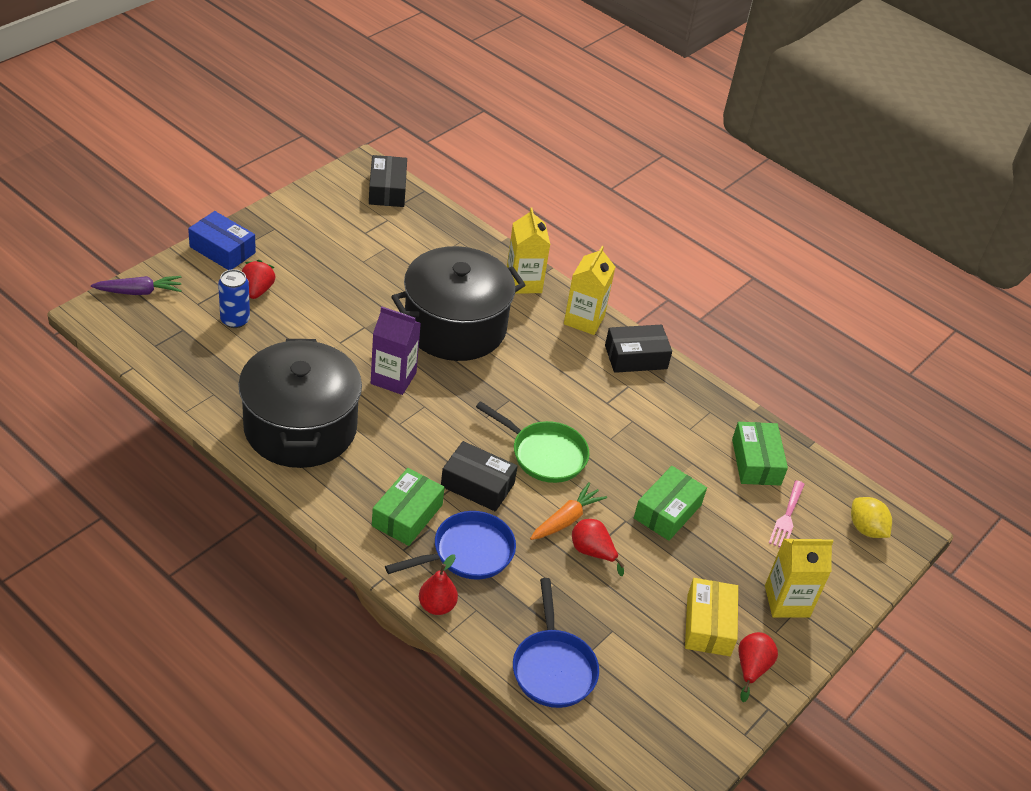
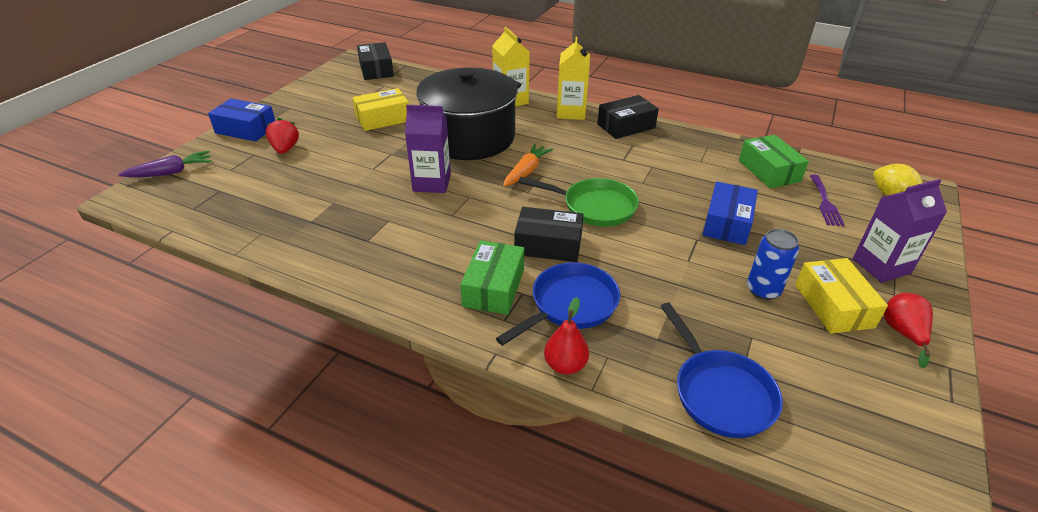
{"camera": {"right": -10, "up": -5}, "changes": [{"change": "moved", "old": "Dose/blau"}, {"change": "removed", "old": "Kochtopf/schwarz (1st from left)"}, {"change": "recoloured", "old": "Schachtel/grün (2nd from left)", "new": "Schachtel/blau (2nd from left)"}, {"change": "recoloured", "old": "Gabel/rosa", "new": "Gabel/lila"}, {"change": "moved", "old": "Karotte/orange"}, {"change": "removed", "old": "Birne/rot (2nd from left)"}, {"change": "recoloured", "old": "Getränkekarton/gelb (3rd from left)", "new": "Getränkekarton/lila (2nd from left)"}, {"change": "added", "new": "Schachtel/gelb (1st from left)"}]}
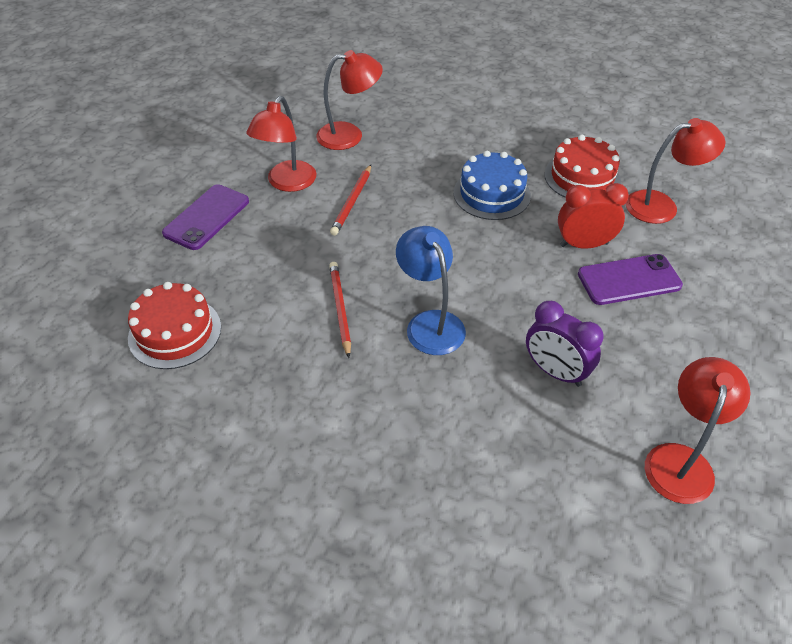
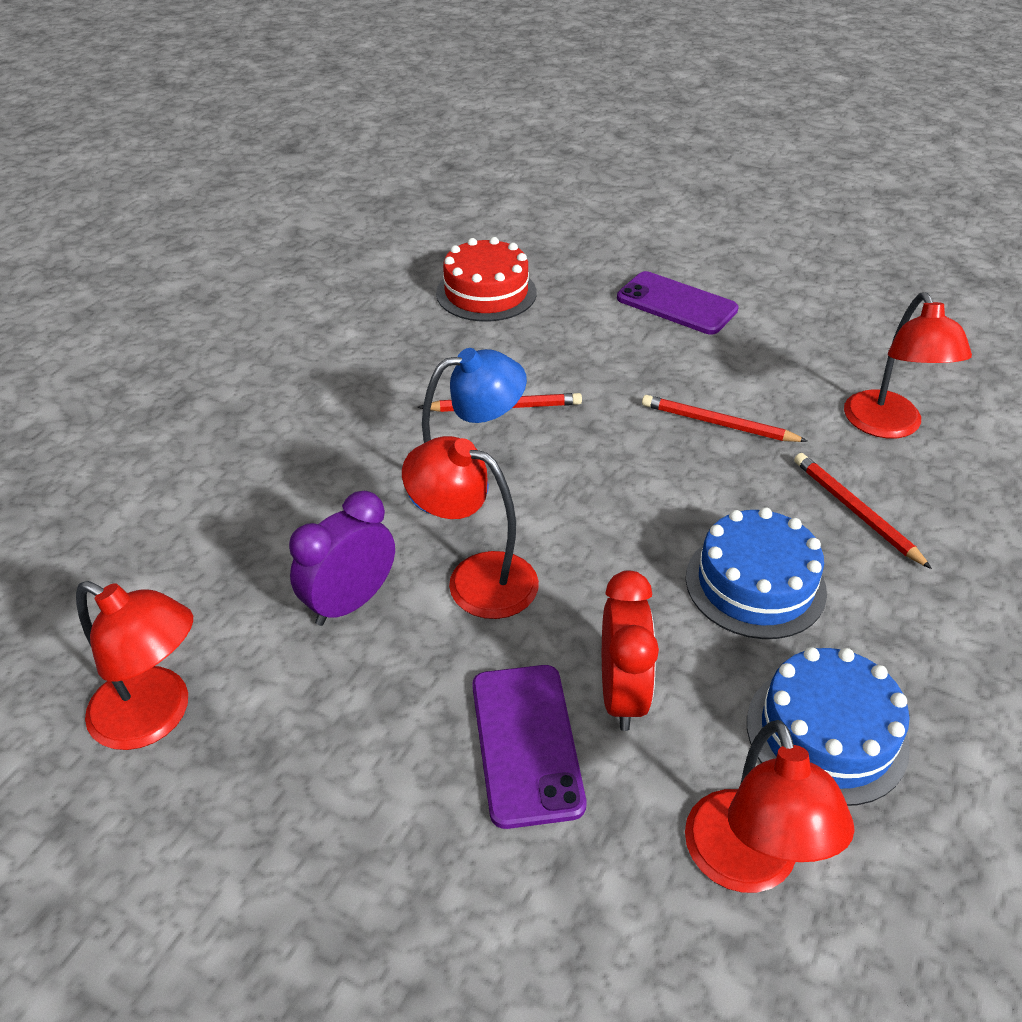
{"camera": {"right": 95, "up": -5}, "changes": [{"change": "moved", "old": "Lampe/rot (1st from left in the first image)", "new": "Lampe/rot (2nd from left)"}, {"change": "recoloured", "old": "Kuchen/rot (2nd from left)", "new": "Kuchen/blau (2nd from left)"}, {"change": "added", "new": "Bleistift/rot (3rd from left)"}]}
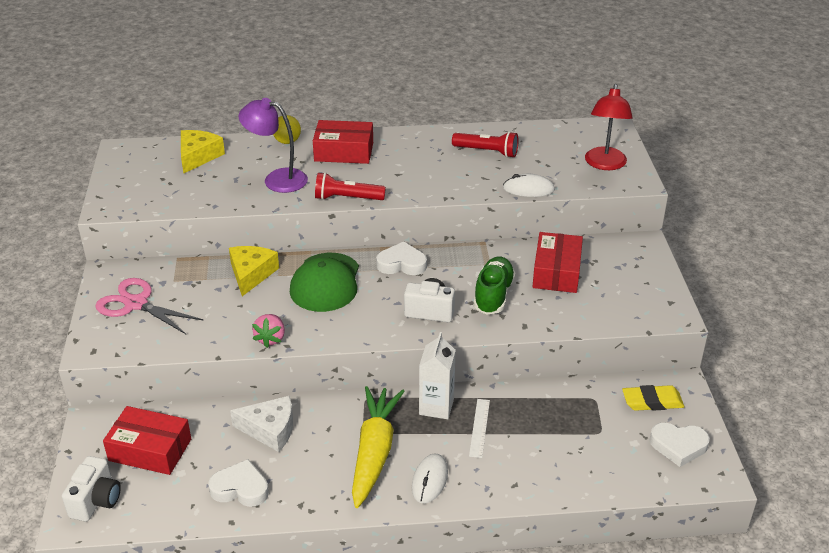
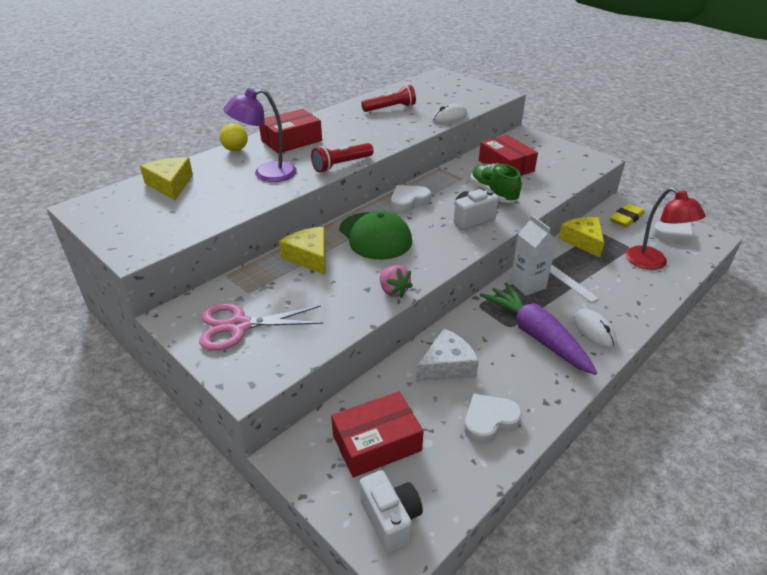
{"camera": {"right": -40, "up": 0}, "changes": [{"change": "moved", "old": "Lampe/rot"}, {"change": "recoloured", "old": "Karotte/gelb", "new": "Karotte/lila"}, {"change": "added", "new": "Käse/gelb (3rd from left)"}]}
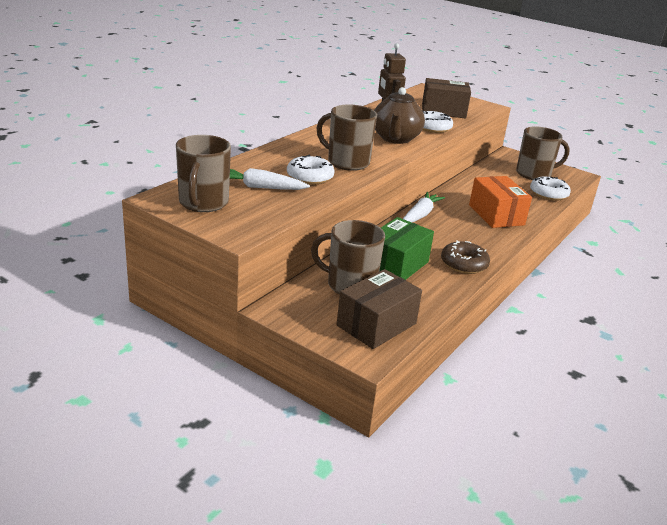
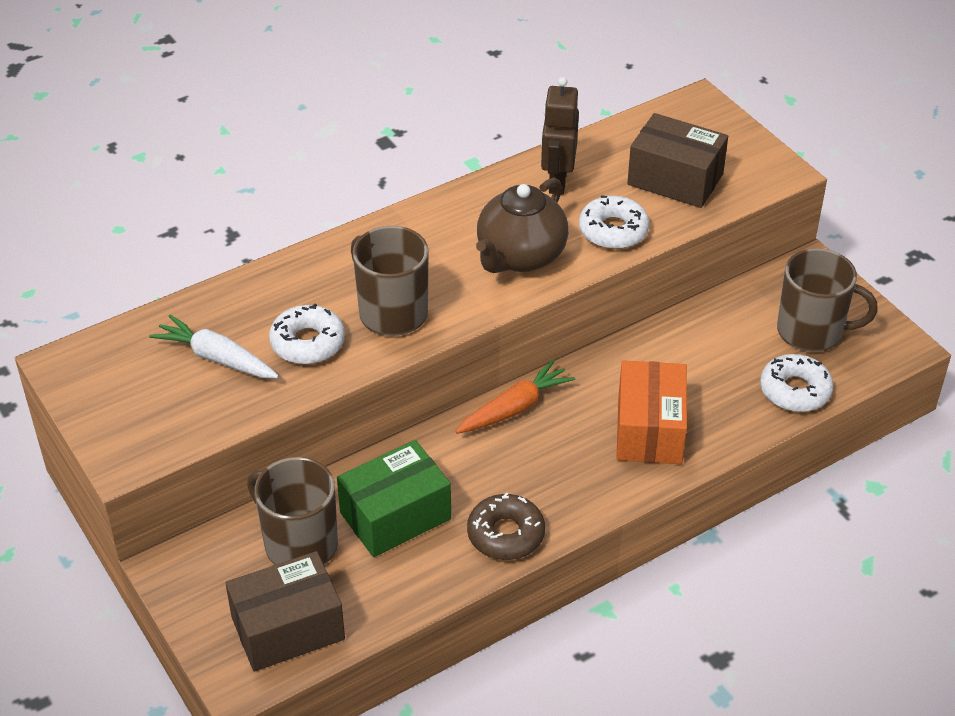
{"camera": {"right": 25, "up": 15}, "changes": [{"change": "removed", "old": "Tasse/braun (1st from left)"}, {"change": "recoloured", "old": "Karotte/weiß (2nd from left)", "new": "Karotte/orange"}]}
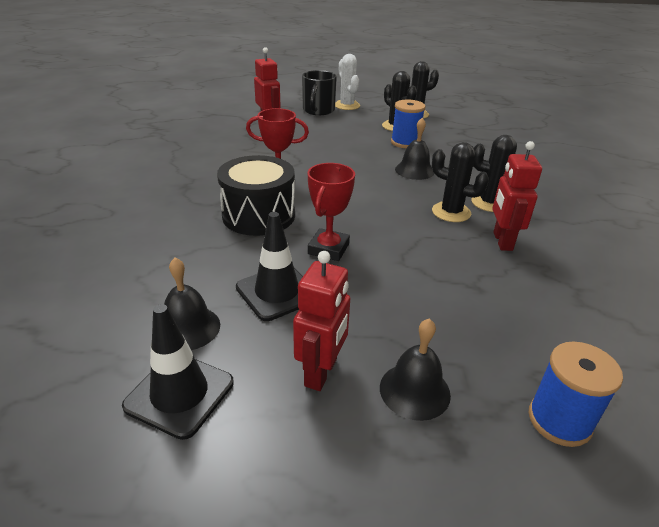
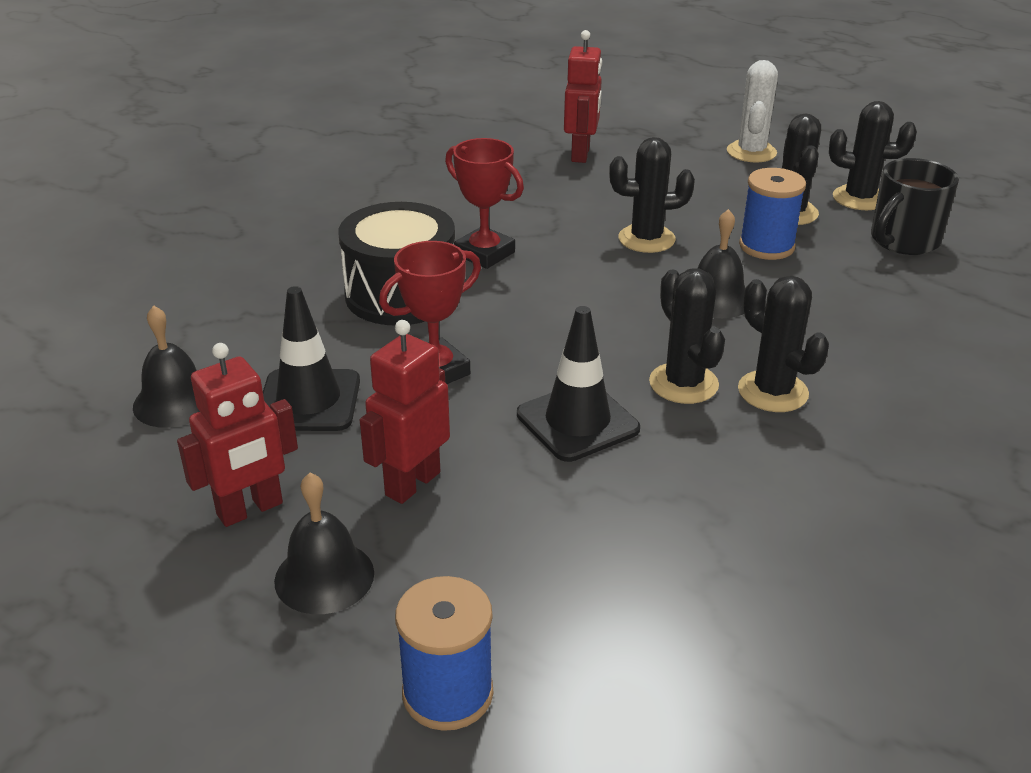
{"camera": {"right": 35, "up": 0}, "changes": [{"change": "moved", "old": "Tasse/schwarz"}, {"change": "moved", "old": "Roboter/rot (3rd from left in the first image)", "new": "Roboter/rot (2nd from left)"}, {"change": "moved", "old": "Leitkegel/schwarz (1st from left in the first image)", "new": "Leitkegel/schwarz (2nd from left)"}, {"change": "added", "new": "Kaktus/schwarz (1st from left)"}]}
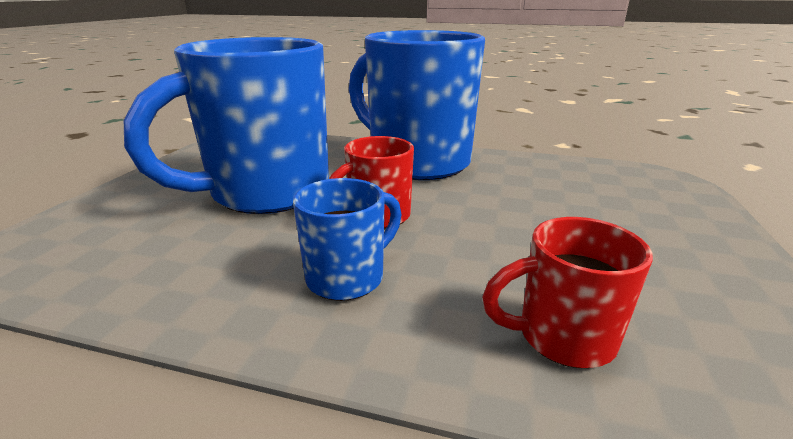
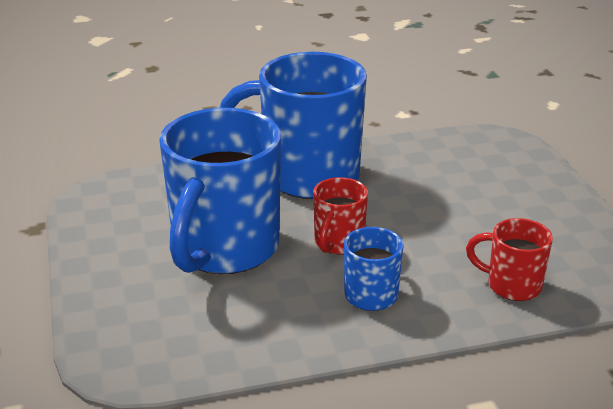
{"camera": {"right": -30, "up": 5}, "changes": [{"change": "turned", "old": "Tasse/rot (2nd from left)", "degrees": 60}]}
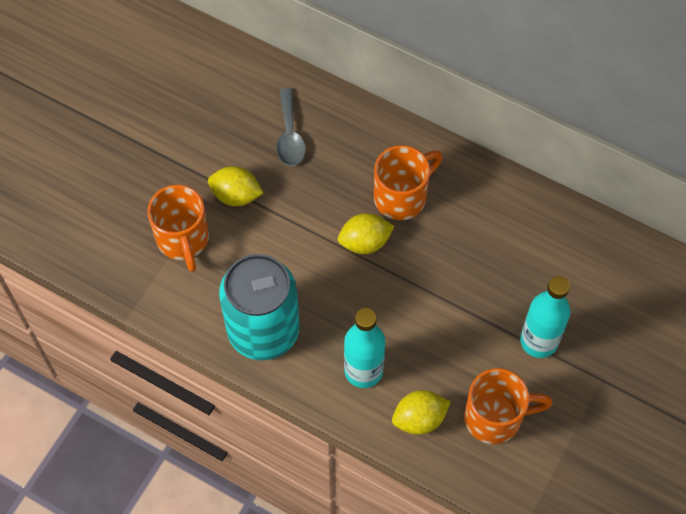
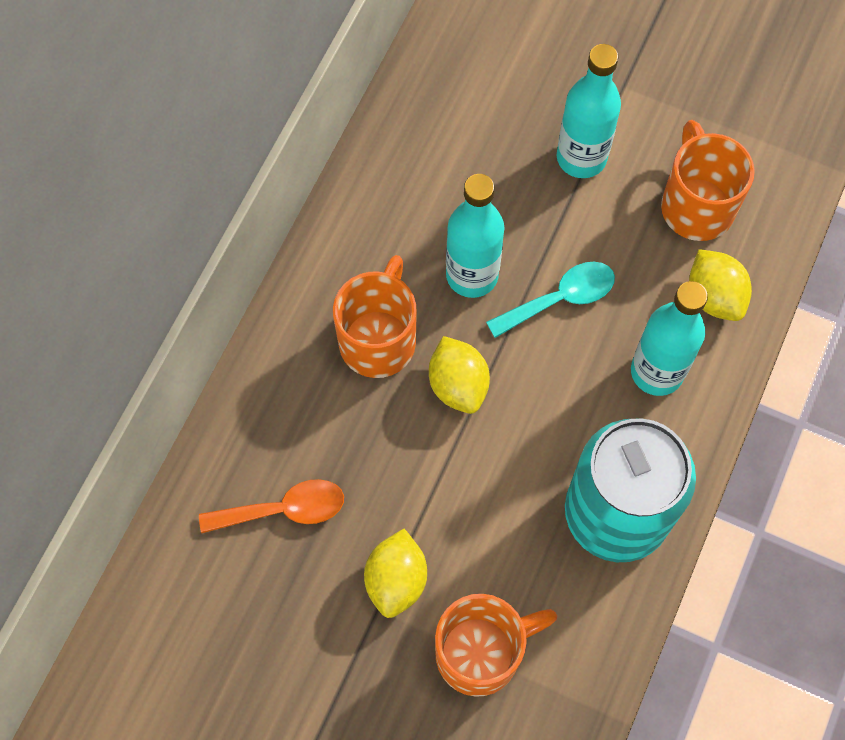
{"camera": {"right": -95, "up": 5}, "changes": [{"change": "recoloured", "old": "Löffel/grau", "new": "Löffel/orange"}, {"change": "turned", "old": "Tasse/orange (2nd from left in the first image)", "degrees": 60}, {"change": "added", "new": "Flasche/türkis (1st from left)"}, {"change": "added", "new": "Löffel/türkis"}]}
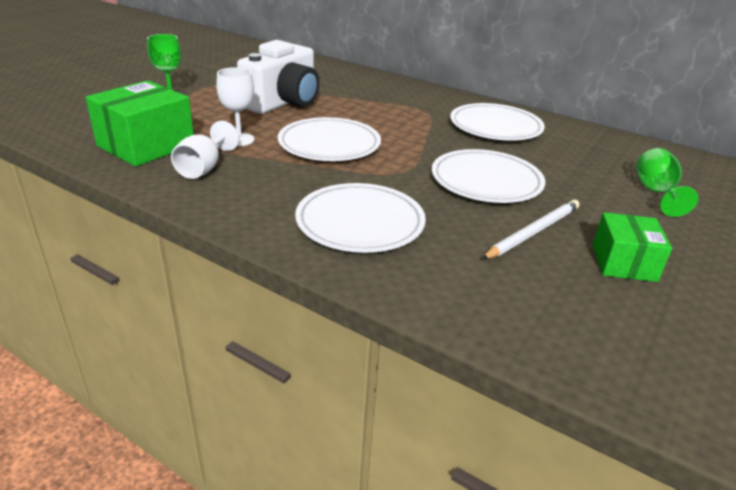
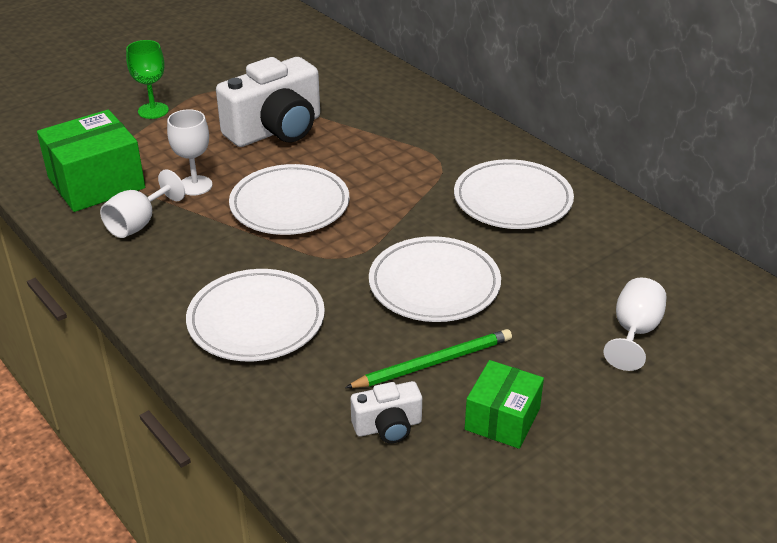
{"camera": {"right": 20, "up": 5}, "changes": [{"change": "recoloured", "old": "Kelch/grün (2nd from left)", "new": "Kelch/weiß (3rd from left)"}, {"change": "recoloured", "old": "Bleistift/weiß", "new": "Bleistift/grün"}, {"change": "added", "new": "Kamera/weiß (2nd from left)"}]}
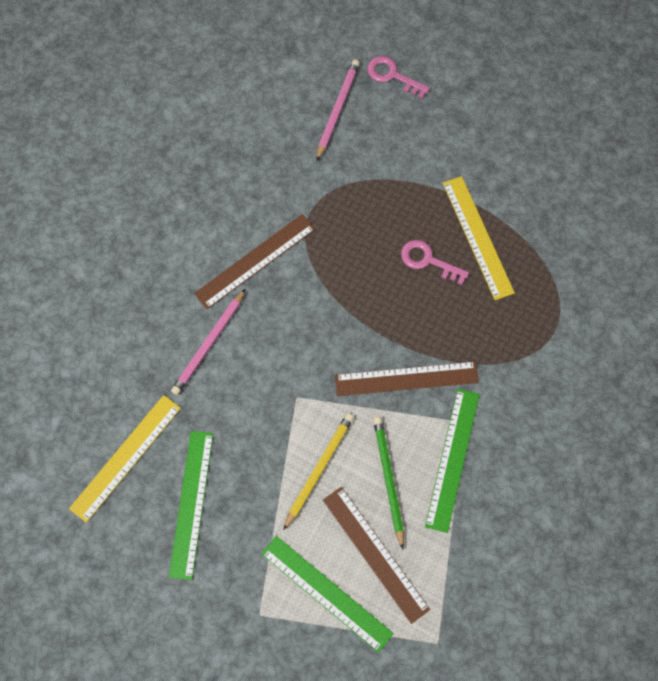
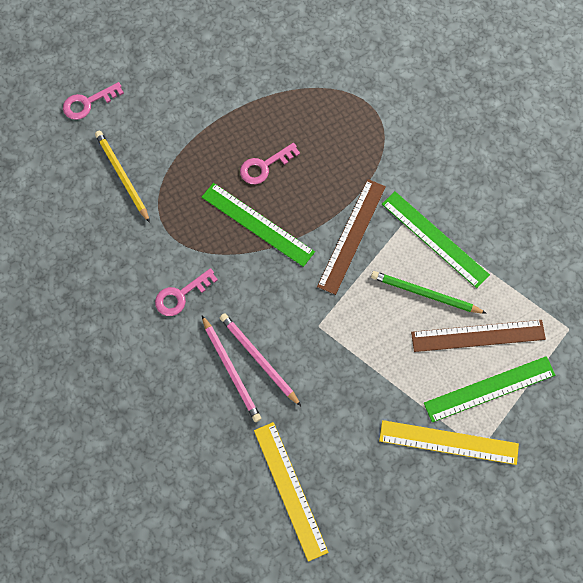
{"camera": {"right": -60, "up": 0}, "changes": [{"change": "moved", "old": "Bleistift/rosa (2nd from left)"}, {"change": "moved", "old": "Lineal/gelb (2nd from left)"}, {"change": "replaced", "old": "Lineal/braun (1st from left)", "new": "Schlüssel/rosa (2nd from left)"}, {"change": "moved", "old": "Bleistift/gelb"}, {"change": "moved", "old": "Lineal/grün (1st from left)"}]}
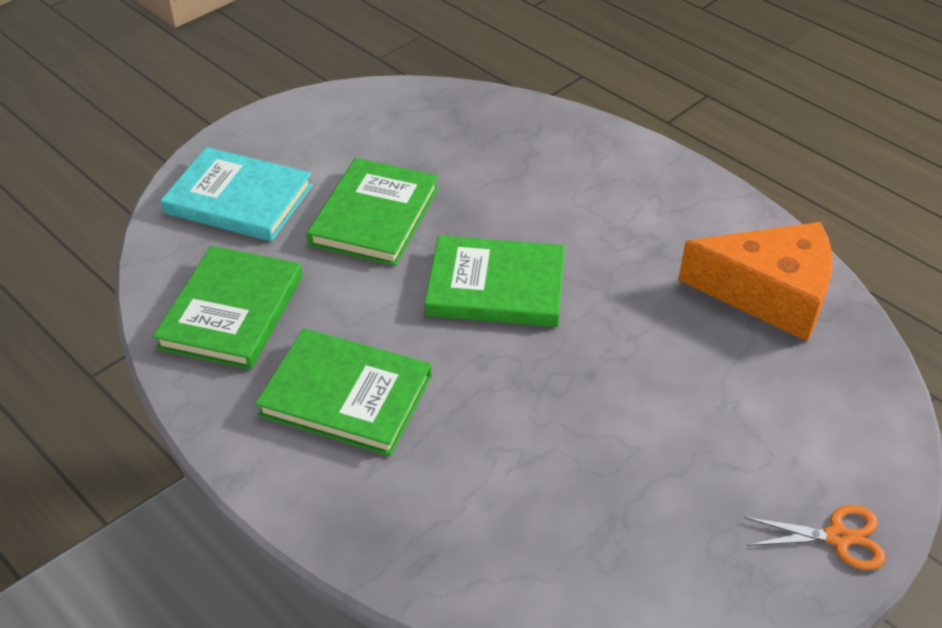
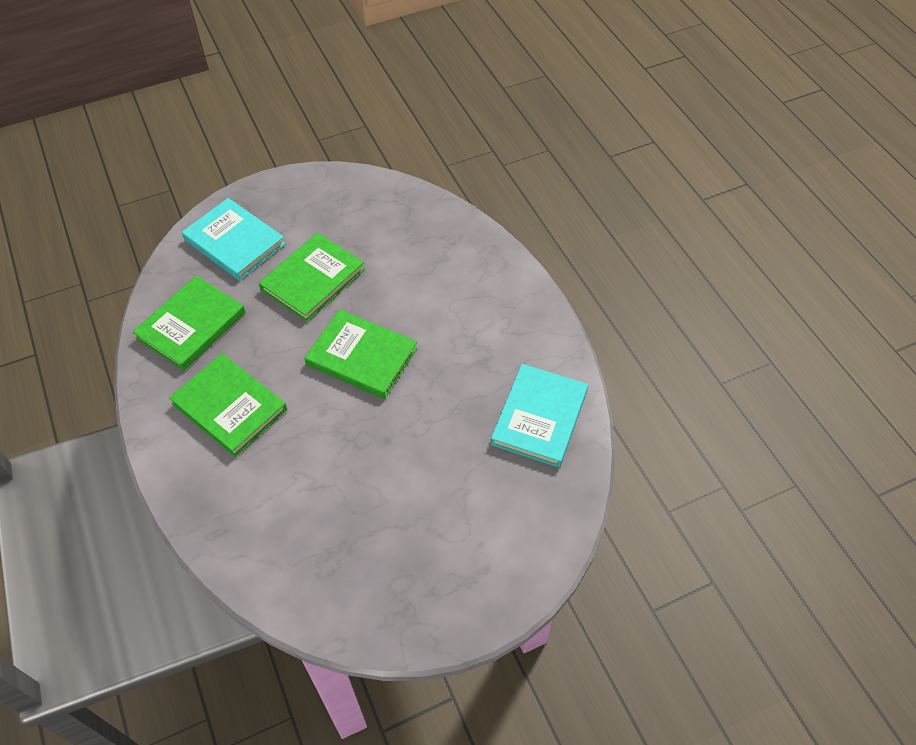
{"camera": {"right": 20, "up": 10}, "changes": [{"change": "replaced", "old": "Käse/orange", "new": "Buch/türkis (2nd from left)"}, {"change": "removed", "old": "Schere/orange"}]}
